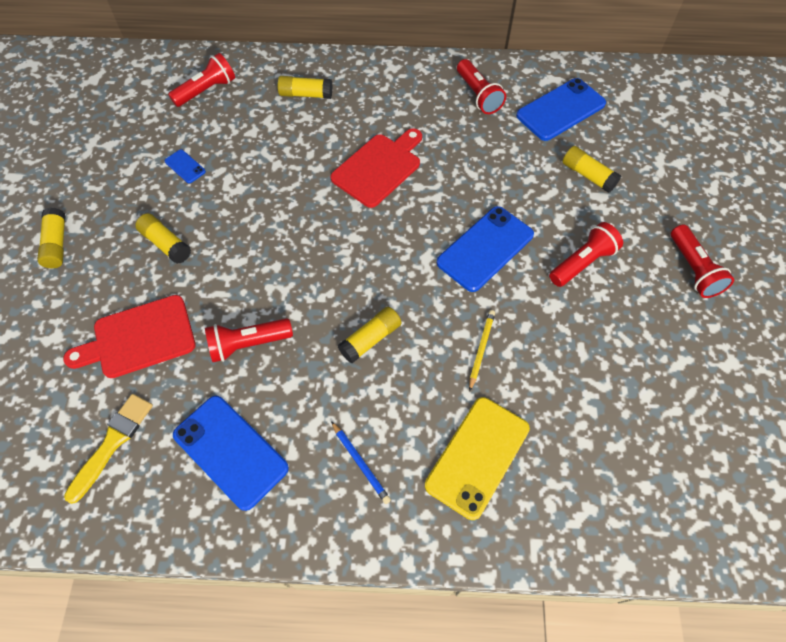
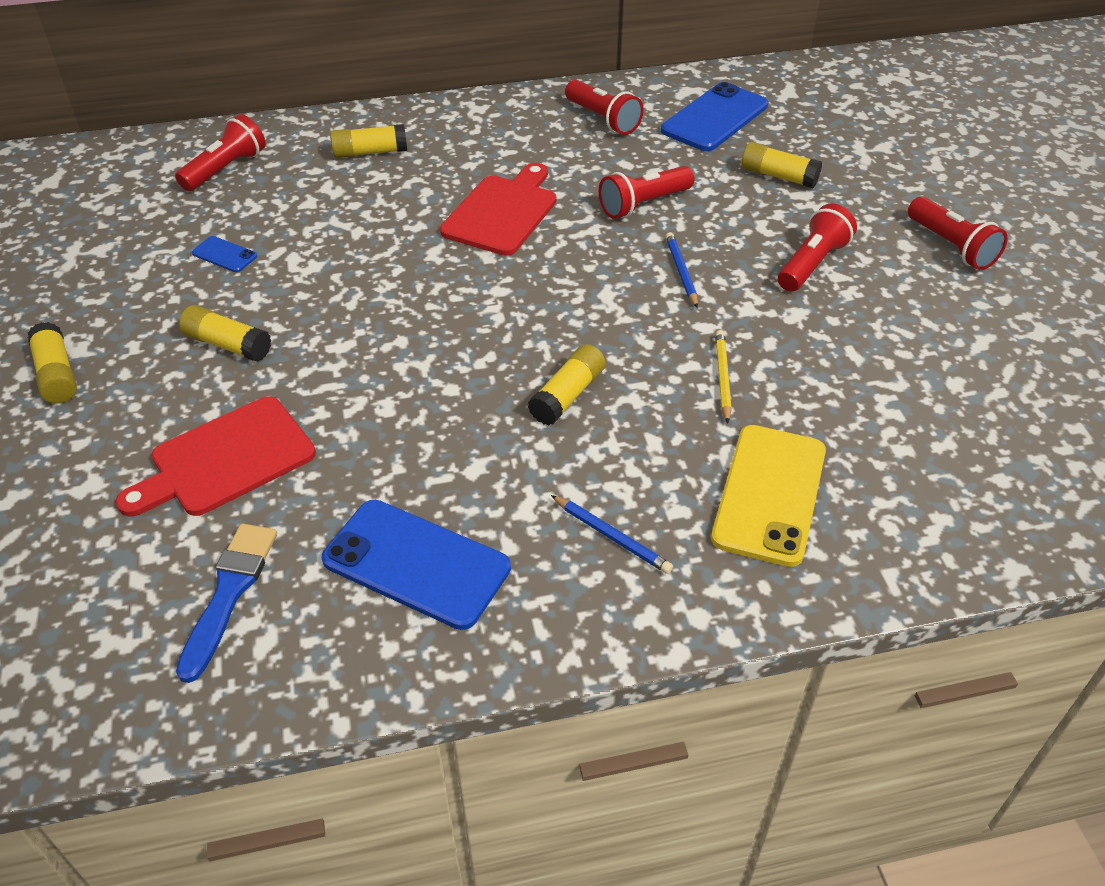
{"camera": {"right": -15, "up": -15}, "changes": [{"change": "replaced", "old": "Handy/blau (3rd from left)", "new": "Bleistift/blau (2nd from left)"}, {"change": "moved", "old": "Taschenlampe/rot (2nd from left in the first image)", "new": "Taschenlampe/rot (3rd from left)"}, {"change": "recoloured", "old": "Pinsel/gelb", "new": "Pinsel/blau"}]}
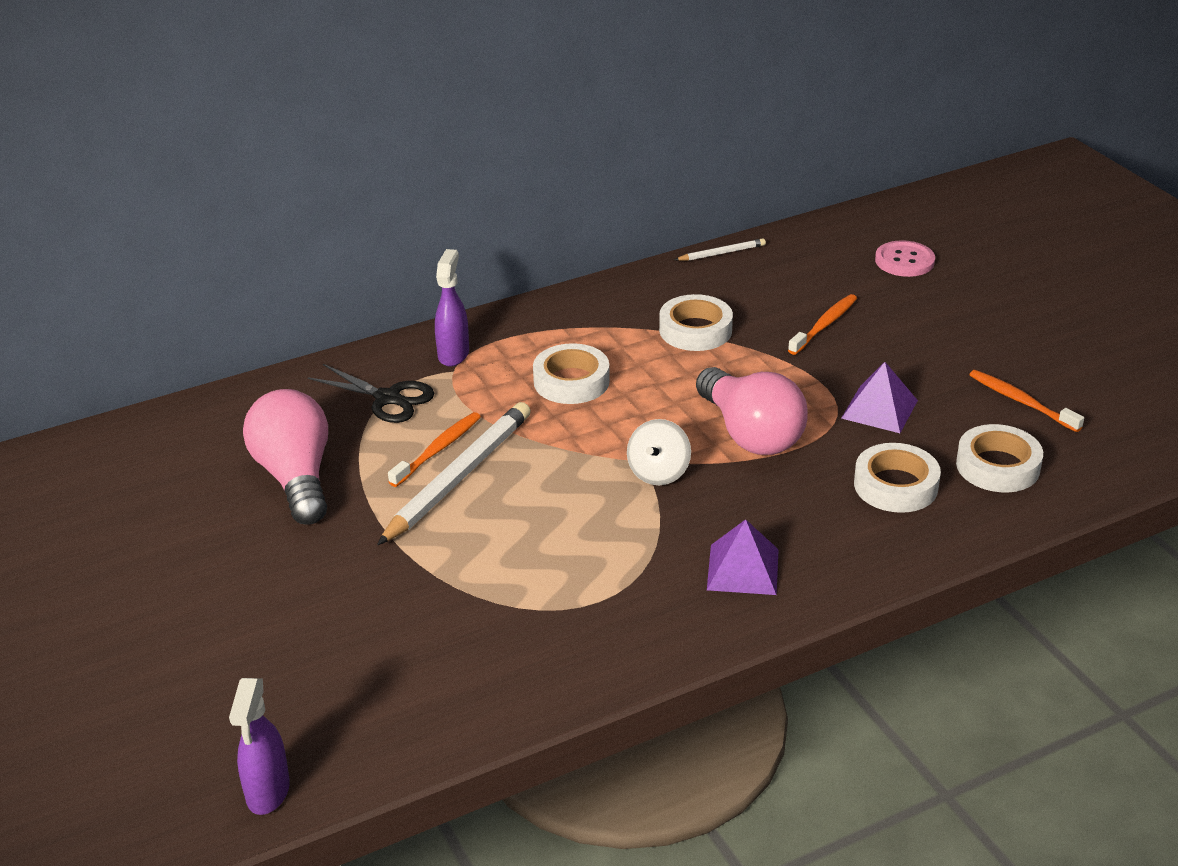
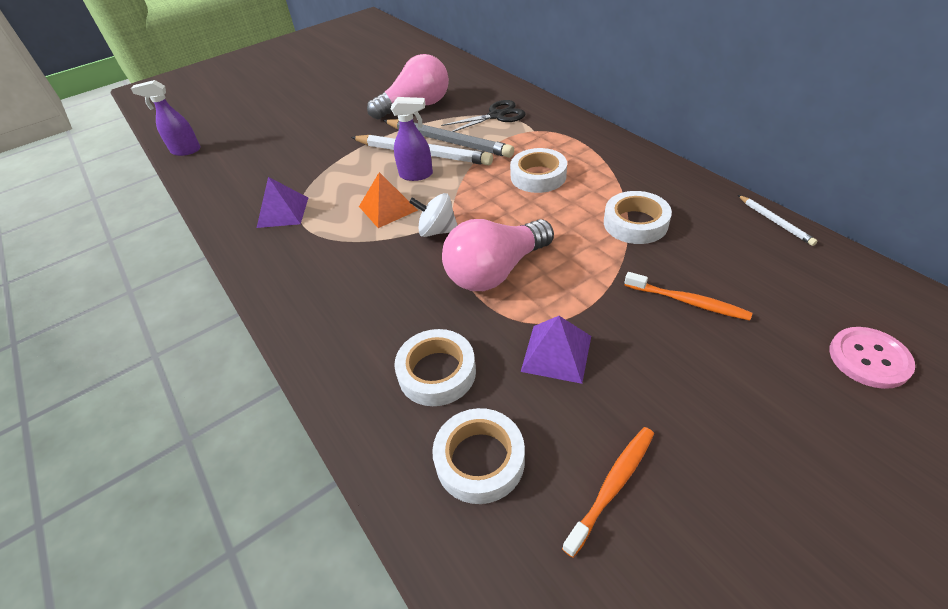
{"camera": {"right": 85, "up": 10}, "changes": [{"change": "moved", "old": "Sprühflasche/lila (2nd from left)"}, {"change": "turned", "old": "Schere/schwarz", "degrees": -135}, {"change": "replaced", "old": "Zahnbürste/orange (1st from left)", "new": "Bleistift/grau"}, {"change": "moved", "old": "Pyramide/lila (1st from left)"}, {"change": "added", "new": "Pyramide/orange"}]}
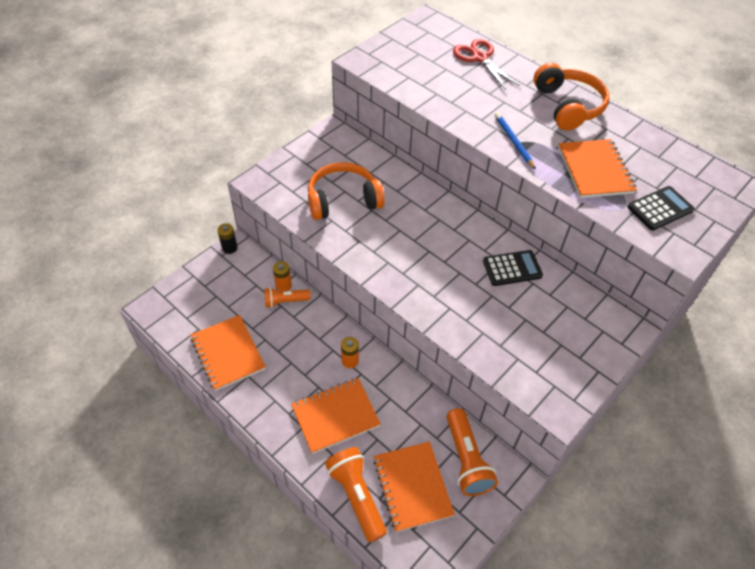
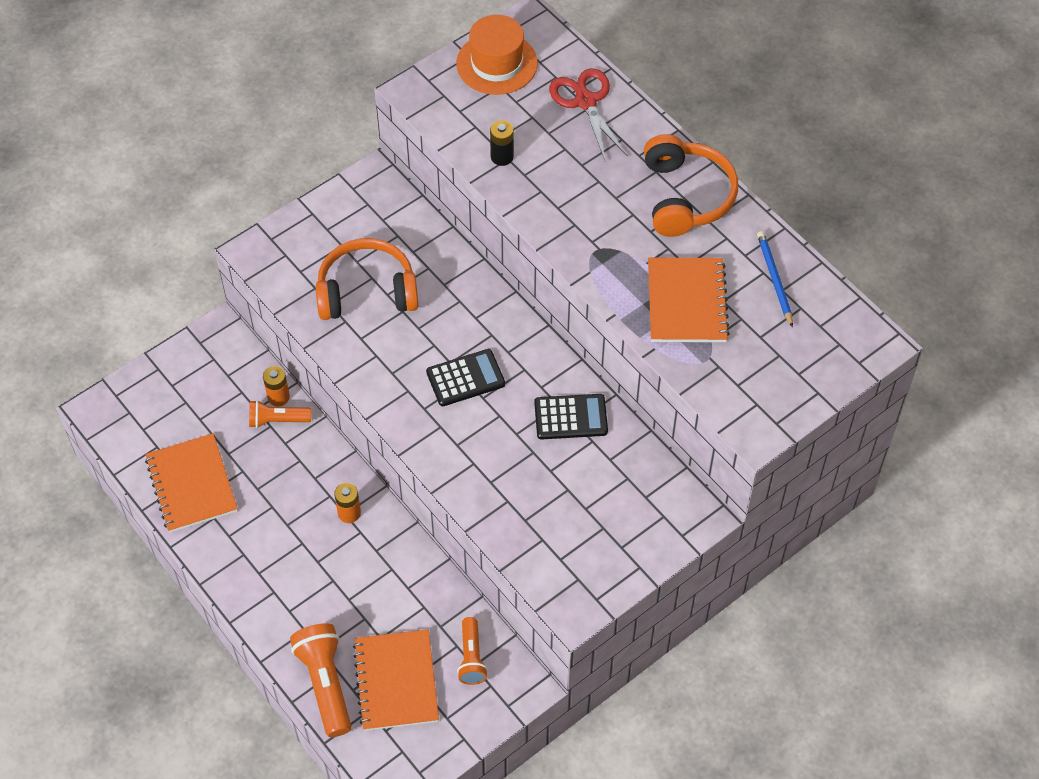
{"camera": {"right": 10, "up": 5}, "changes": [{"change": "moved", "old": "Bleistift/blau"}, {"change": "moved", "old": "Taschenrechner/schwarz (2nd from left in the first image)", "new": "Taschenrechner/schwarz (1st from left)"}, {"change": "moved", "old": "Batterie/schwarz"}, {"change": "removed", "old": "Notizbuch/orange (2nd from left)"}, {"change": "resized", "old": "Taschenlampe/orange (3rd from left)", "factor": 0.62}, {"change": "added", "new": "Hut/orange"}]}
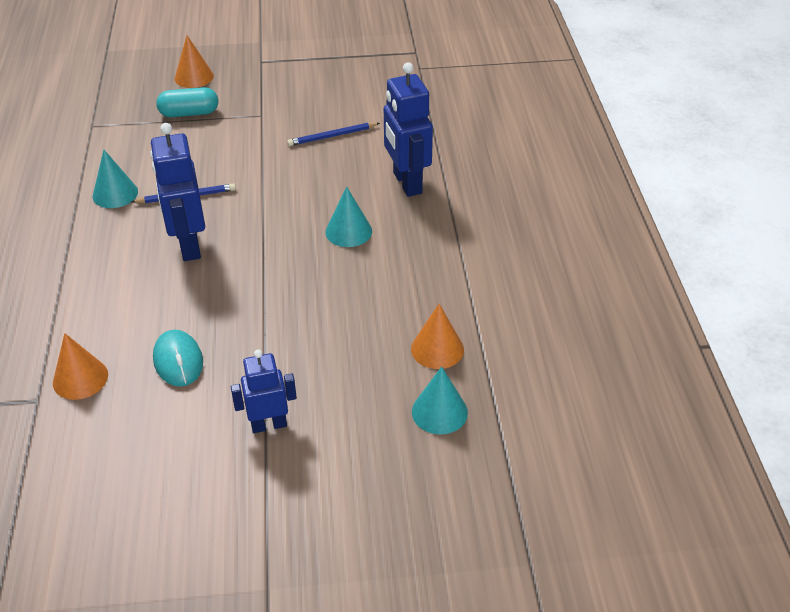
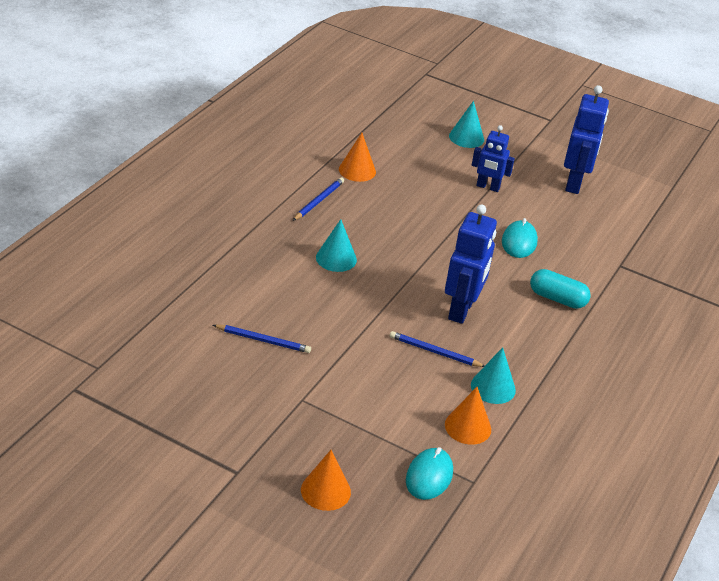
{"camera": {"right": -150, "up": -5}, "changes": [{"change": "moved", "old": "Roboter/blau (3rd from left)"}, {"change": "moved", "old": "Kapsel/türkis"}, {"change": "moved", "old": "Kegel/orange (1st from left in the first image)", "new": "Kegel/orange (3rd from left)"}, {"change": "moved", "old": "Kegel/türkis (3rd from left in the first image)", "new": "Kegel/türkis (2nd from left)"}, {"change": "added", "new": "Bleistift/blau (2nd from left)"}, {"change": "added", "new": "Computermaus/türkis (1st from left)"}]}
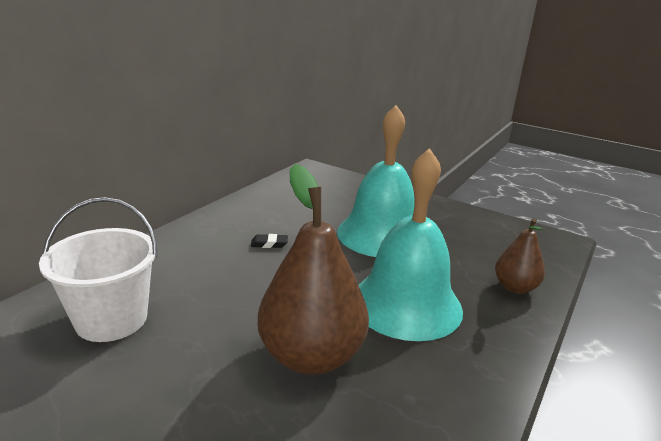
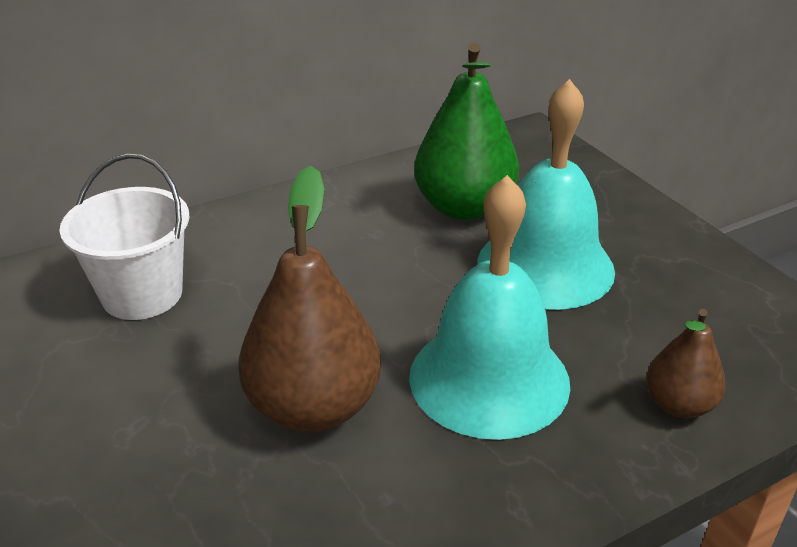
{"camera": {"right": 30, "up": 10}, "changes": [{"change": "removed", "old": "Radiergummi/schwarz"}, {"change": "added", "new": "Birne/grün"}]}
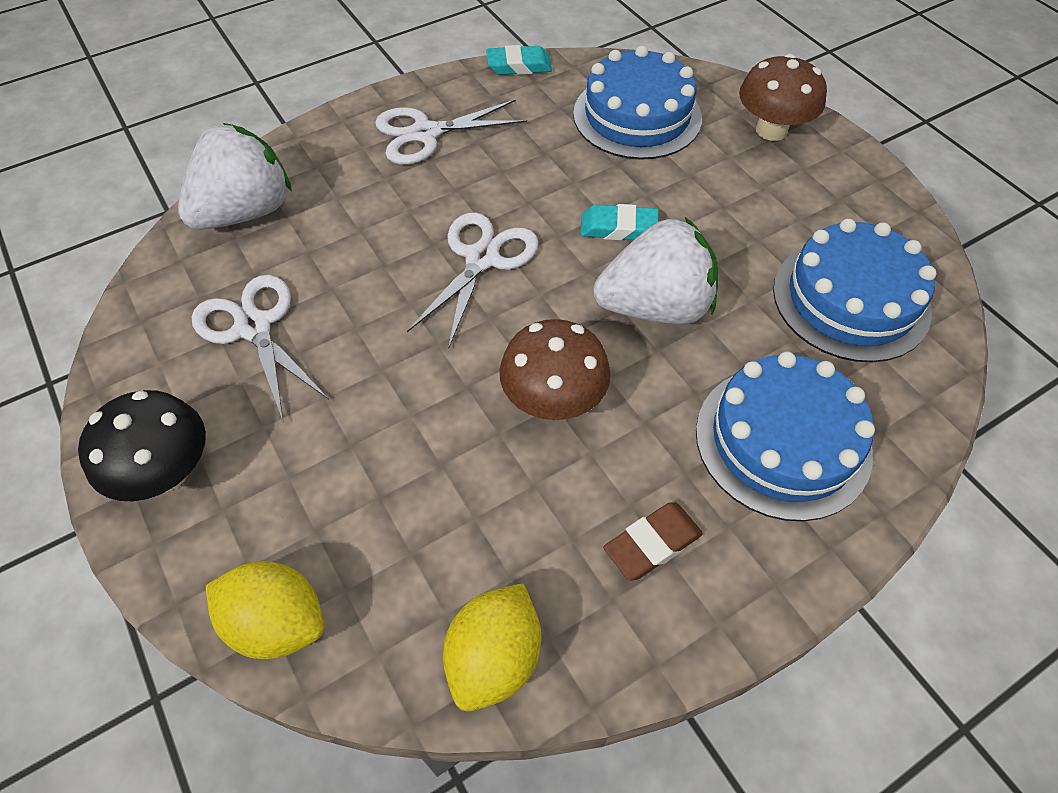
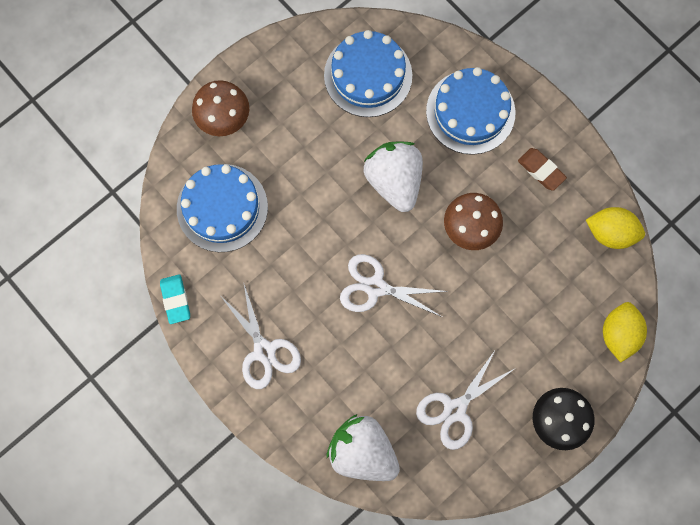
{"camera": {"right": -100, "up": 20}, "changes": [{"change": "removed", "old": "Radiergummi/türkis (2nd from left)"}]}
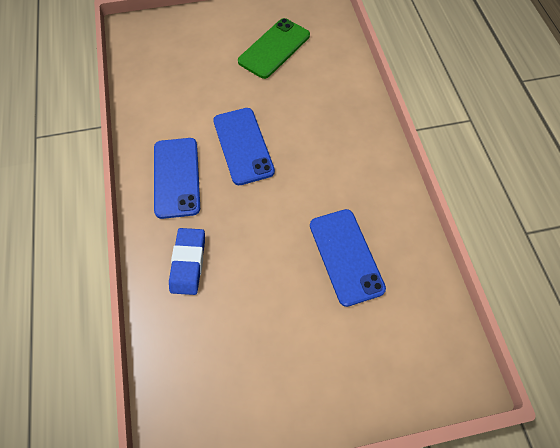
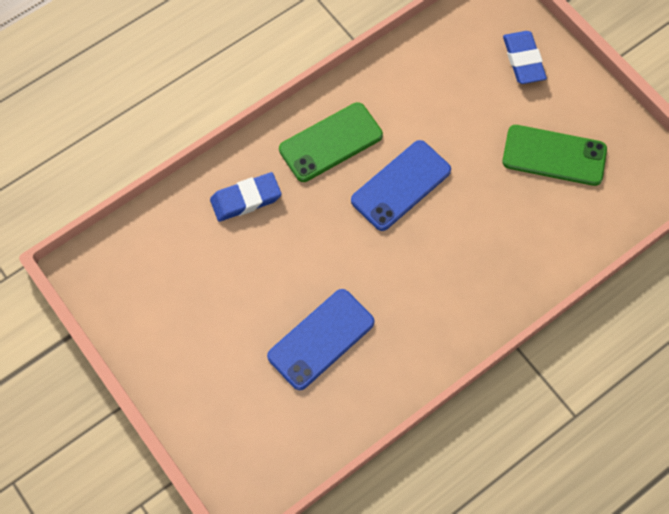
{"camera": {"right": 65, "up": 5}, "changes": [{"change": "recoloured", "old": "Handy/blau (1st from left)", "new": "Handy/grün (1st from left)"}, {"change": "added", "new": "Radiergummi/blau (2nd from left)"}]}
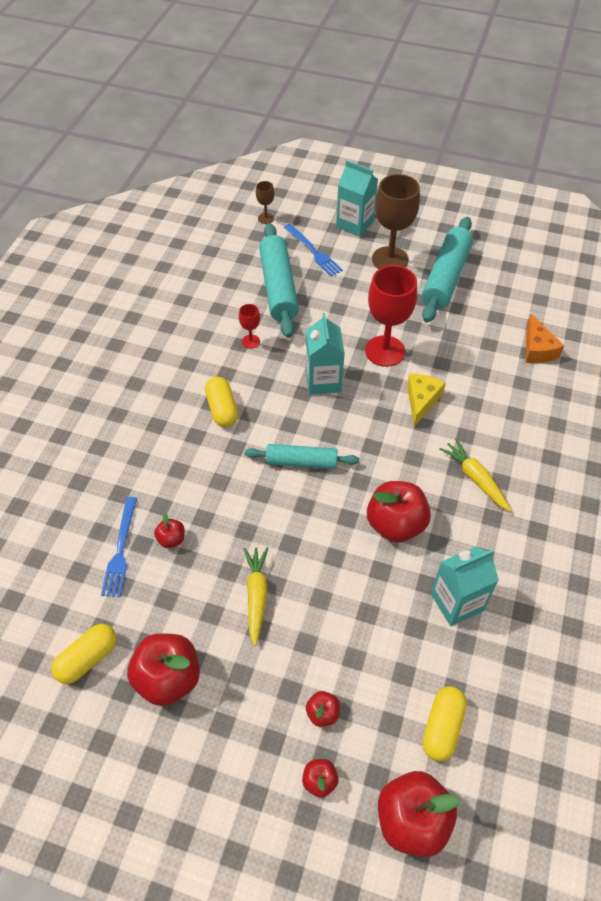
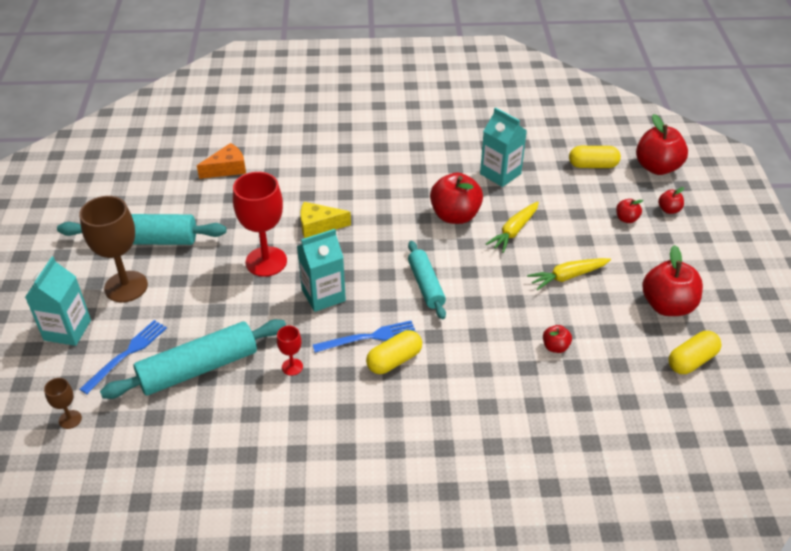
{"camera": {"right": -110, "up": -10}, "changes": [{"change": "moved", "old": "Karotte/gelb (2nd from left in the first image)", "new": "Karotte/gelb (1st from left)"}, {"change": "moved", "old": "Gabel/blau (1st from left in the first image)", "new": "Gabel/blau (2nd from left)"}, {"change": "turned", "old": "Kapsel/gelb (1st from left in the first image)", "degrees": -60}]}
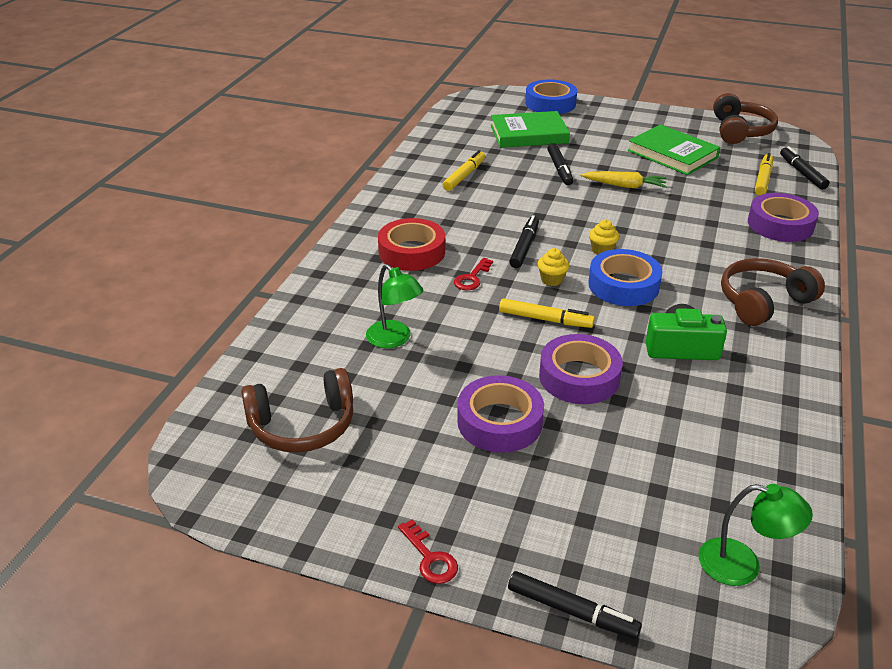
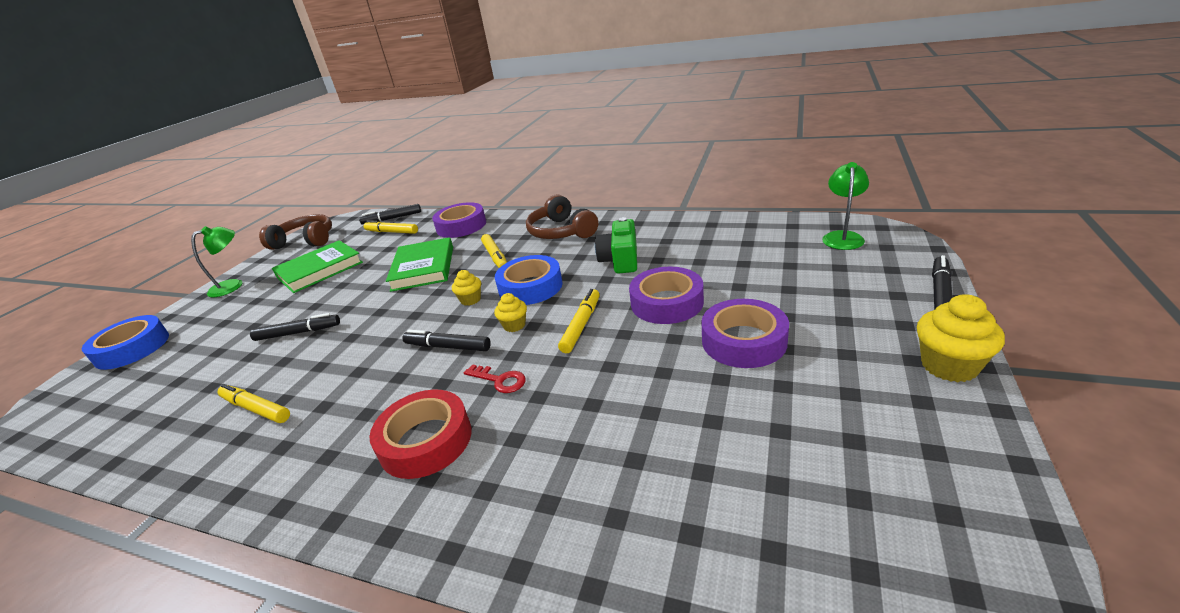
{"camera": {"right": -85, "up": -5}, "changes": [{"change": "moved", "old": "Buch/grün (1st from left in the first image)", "new": "Buch/grün (2nd from left)"}, {"change": "removed", "old": "Karotte/gelb"}, {"change": "moved", "old": "Lampe/grün (1st from left)"}, {"change": "removed", "old": "Kopfhörer/braun (1st from left)"}, {"change": "replaced", "old": "Schlüssel/rot (1st from left)", "new": "Muffin/gelb (3rd from left)"}, {"change": "added", "new": "Filzstift/gelb (3rd from left)"}]}
